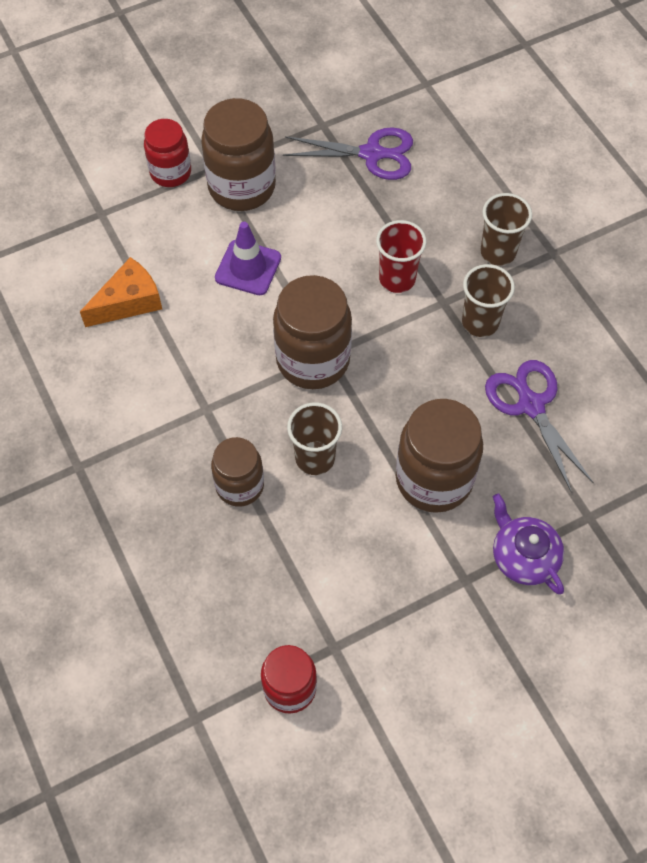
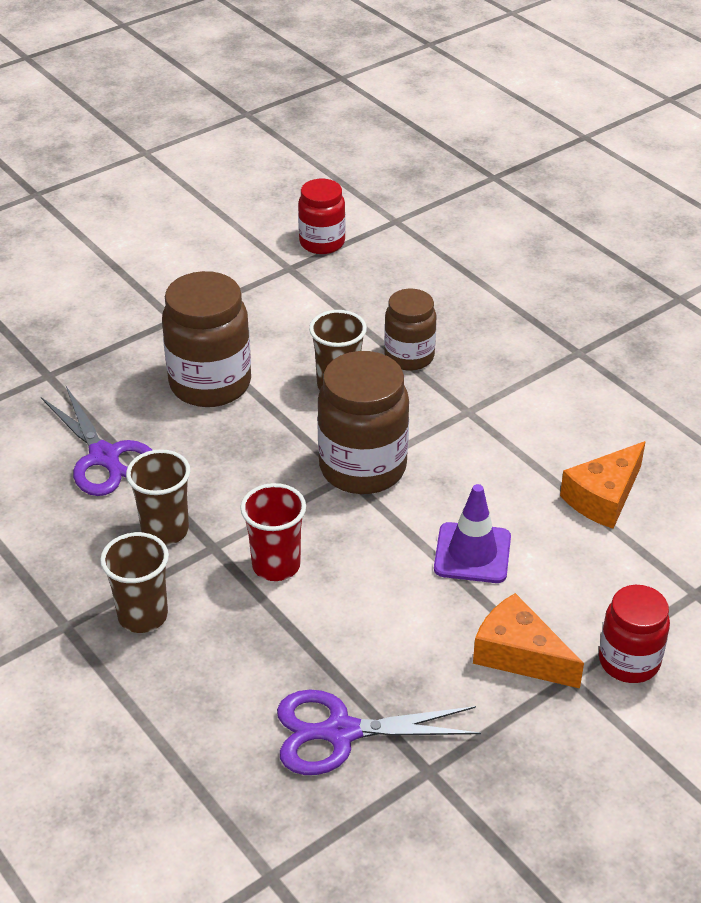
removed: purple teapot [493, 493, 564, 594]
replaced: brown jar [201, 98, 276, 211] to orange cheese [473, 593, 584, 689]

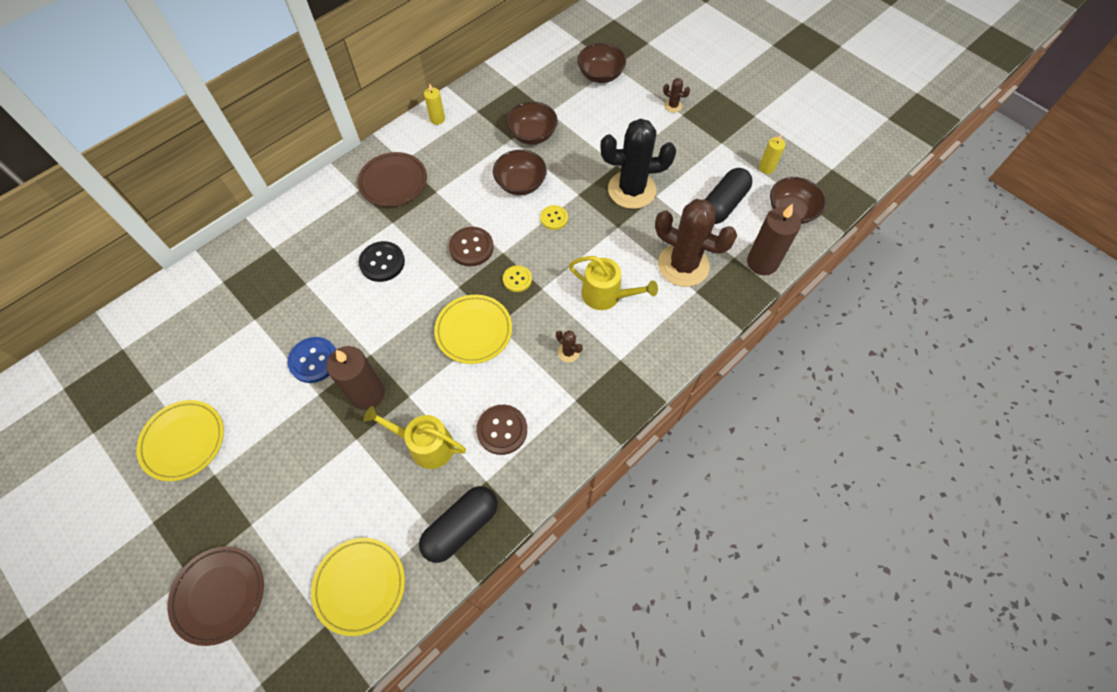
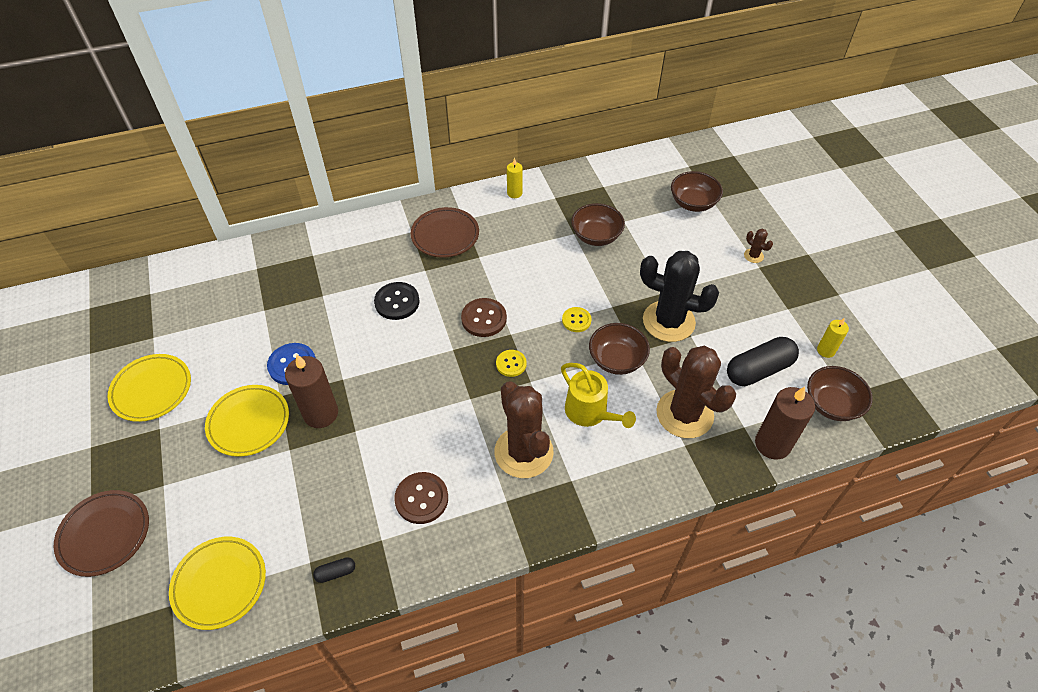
removed: yellow watering can [363, 406, 466, 469]
moved: yellow plate [434, 295, 512, 364] to [205, 385, 289, 457]; brown bowl [493, 150, 547, 195] to [589, 323, 650, 375]
resized: black capsule [419, 486, 498, 563] = [313, 557, 355, 583] x0.44; brown cactus [556, 330, 583, 362] = [495, 381, 554, 478] x2.49

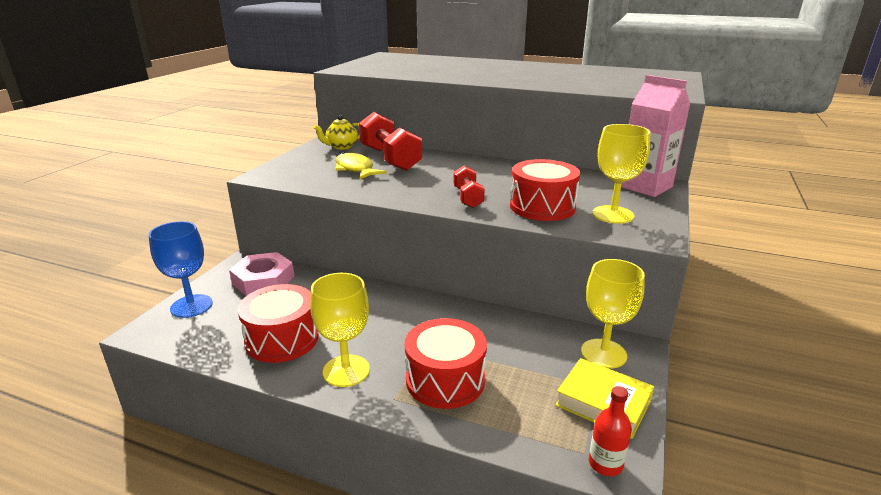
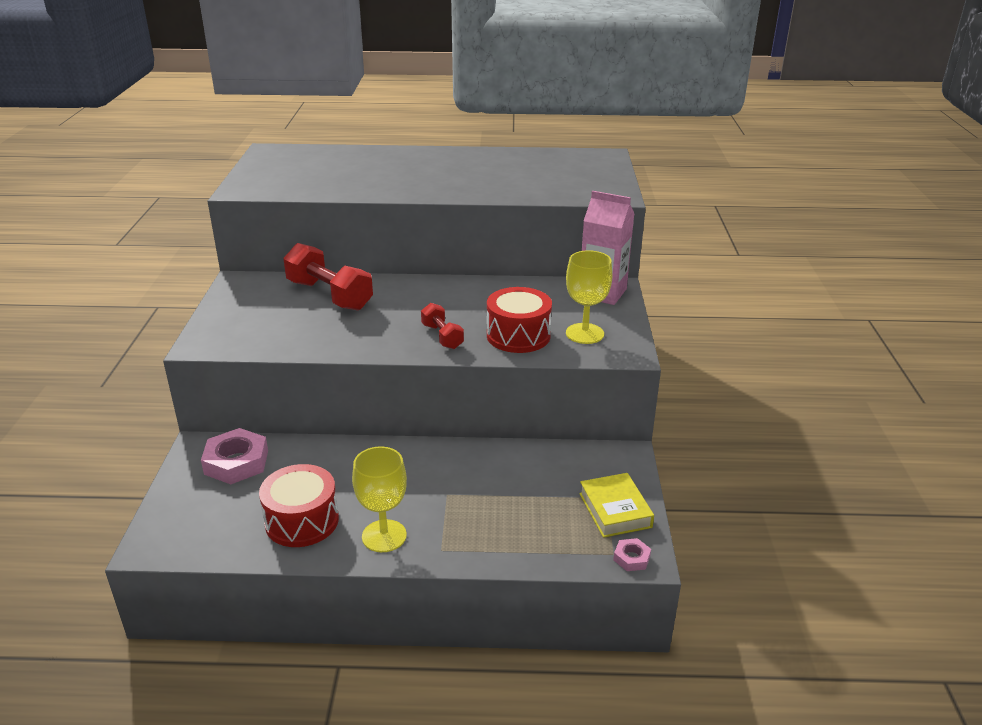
removed: blue goblet [149, 221, 213, 318]; yellow teapot [314, 115, 360, 150]; yellow fish [335, 152, 387, 179]; red drum [405, 318, 487, 409]; yellow goblet [581, 259, 645, 369]
replaced: red bottle [589, 386, 632, 476] to pink nut [613, 538, 651, 571]
turned: yellow book [555, 358, 654, 439] = [579, 473, 654, 538] 60 degrees clockwise

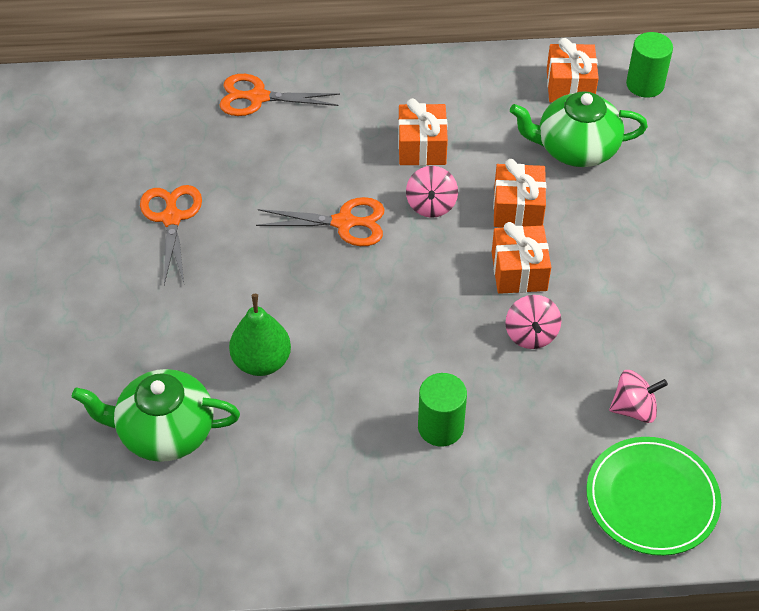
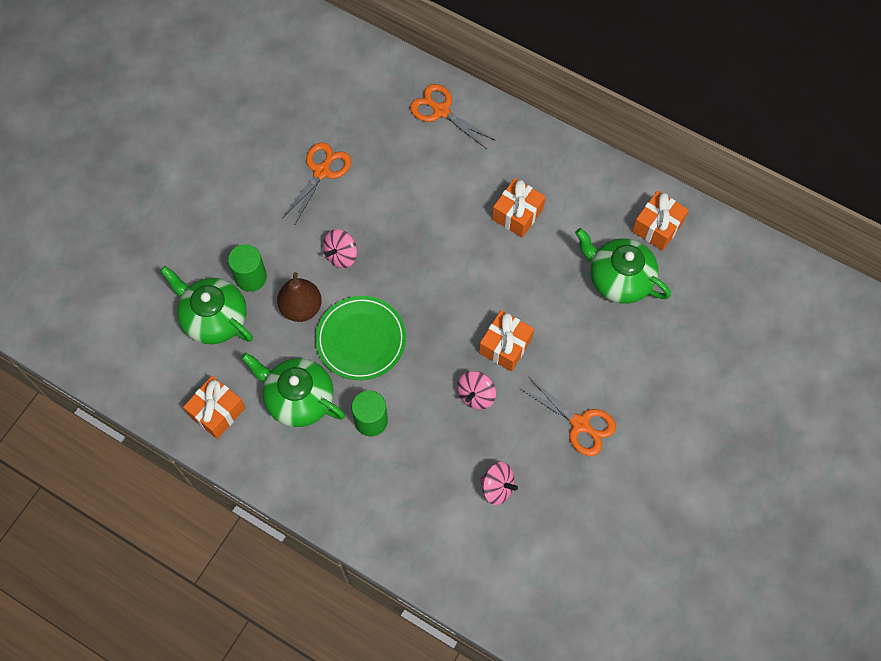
added: green teapot [241, 353, 345, 427]
moved: orange scissors [256, 197, 385, 246] to [519, 376, 616, 456]; pink spinning top [406, 166, 458, 218] to [323, 229, 357, 268]; orange gift [493, 159, 546, 227] to [183, 376, 245, 439]; green plate [586, 437, 721, 556] to [316, 296, 406, 380]; green cylinder [626, 32, 673, 98] to [228, 244, 267, 292]
recoloured: green pear [229, 294, 291, 376] to brown pear [277, 272, 322, 322]

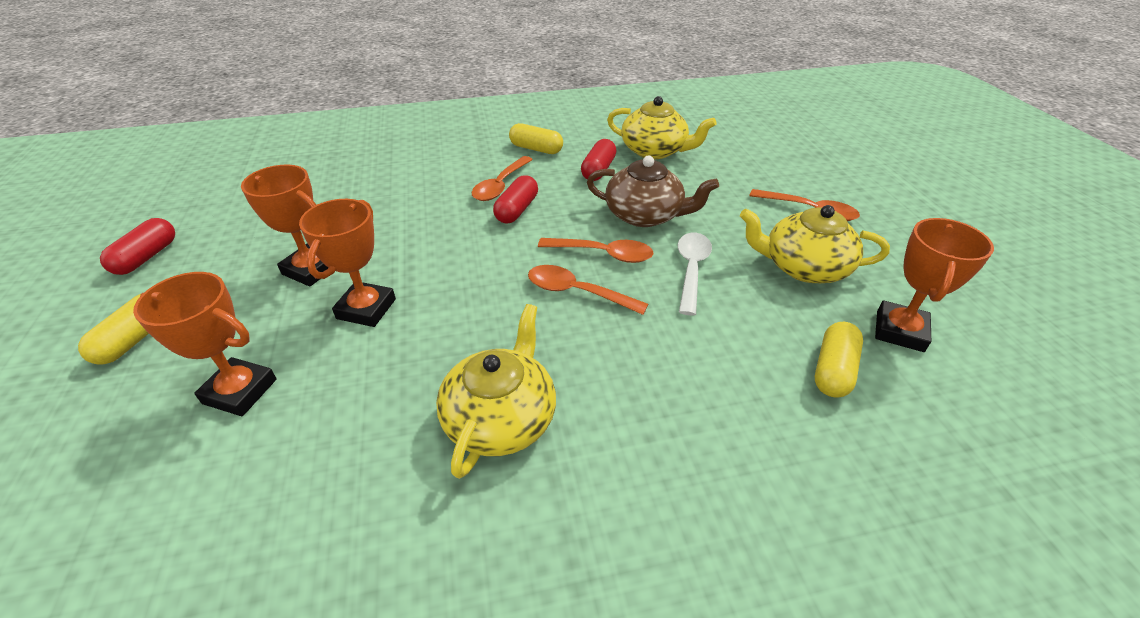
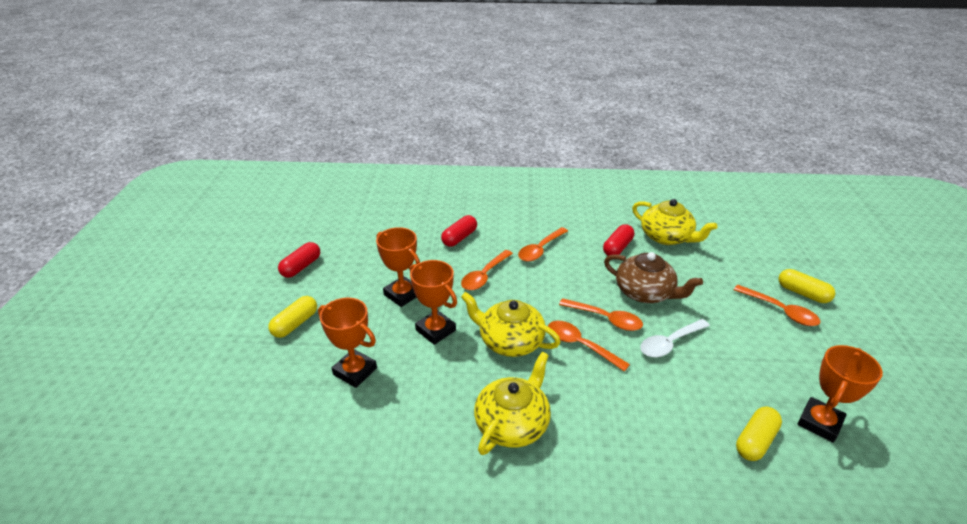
added: orange spoon [461, 250, 513, 290]
moved: red capsule [493, 175, 538, 223] to [441, 215, 477, 247]; yellow capsule [509, 123, 563, 154] to [779, 269, 835, 303]; yellow teapot [740, 205, 890, 283] to [461, 292, 561, 357]
turned: orange trophy [299, 199, 396, 327] = [410, 260, 457, 345] 75 degrees counterclockwise; white spoon [678, 233, 712, 315] = [640, 319, 710, 357] 150 degrees counterclockwise

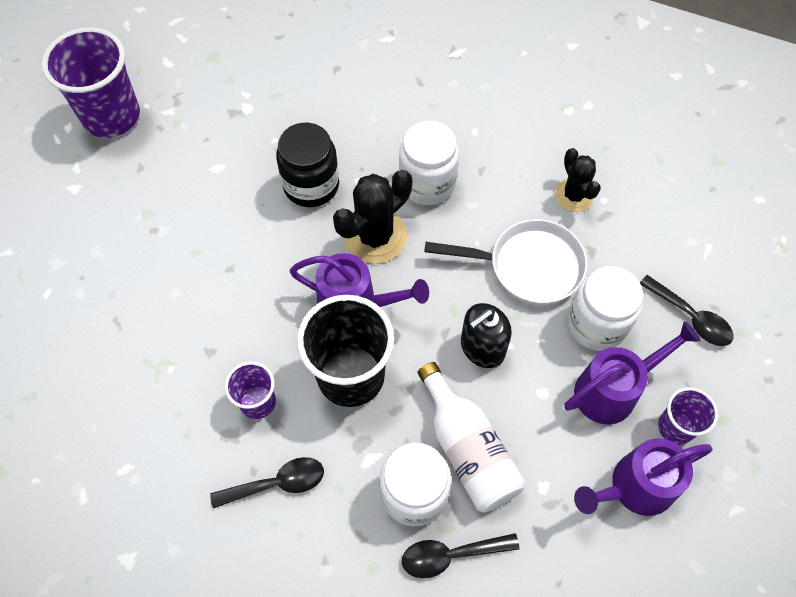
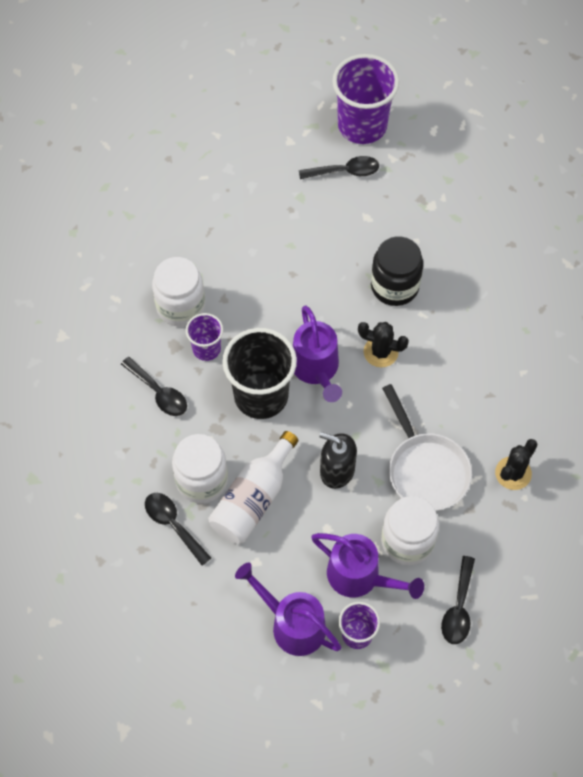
added: black spoon [299, 156, 379, 179]
moved: white jar [399, 121, 459, 205] to [152, 257, 205, 326]
resized: black cactus [333, 170, 412, 264] = [358, 322, 409, 367] x0.64

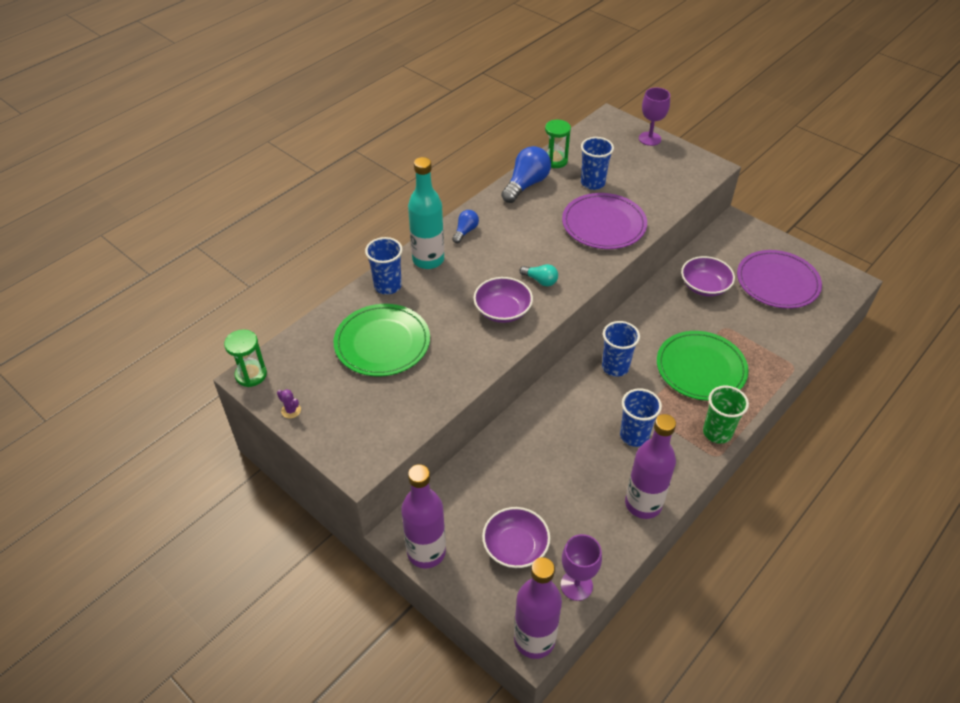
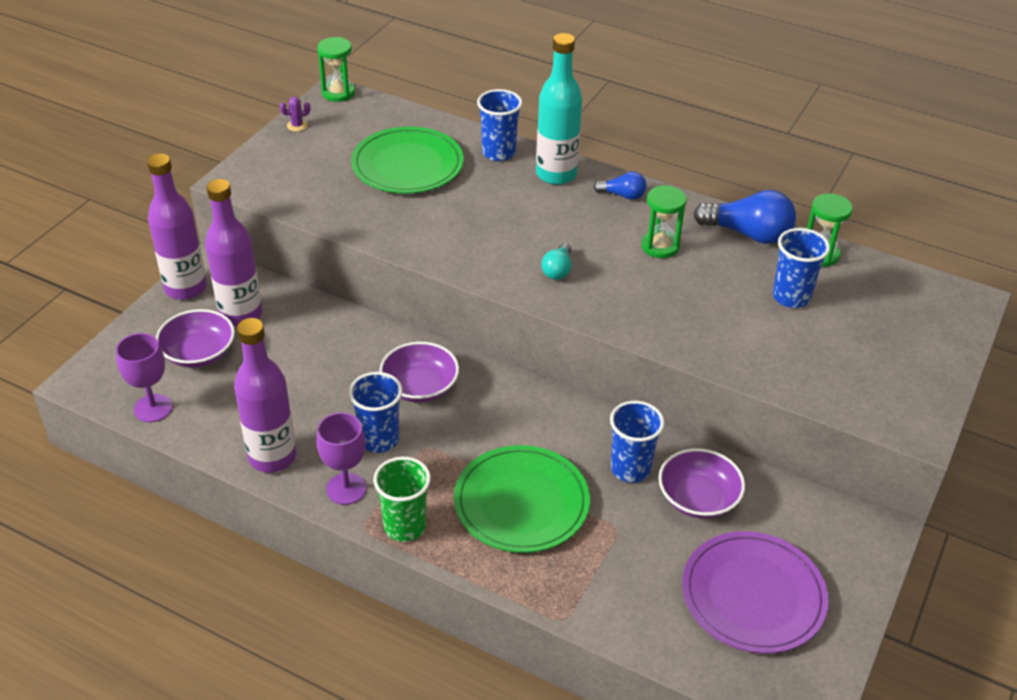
removed: purple plate [562, 193, 647, 249]
added: green hourglass [641, 185, 687, 258]
moved: purple bowl [473, 277, 533, 323] to [379, 342, 459, 403]; purple bottle [514, 557, 562, 659] to [205, 179, 262, 327]; blue cup [602, 321, 640, 377] to [610, 401, 664, 483]; purple goblet [639, 87, 670, 146] to [316, 412, 366, 505]
turned: purple cactus [277, 389, 301, 418] = [280, 97, 310, 132] 45 degrees clockwise

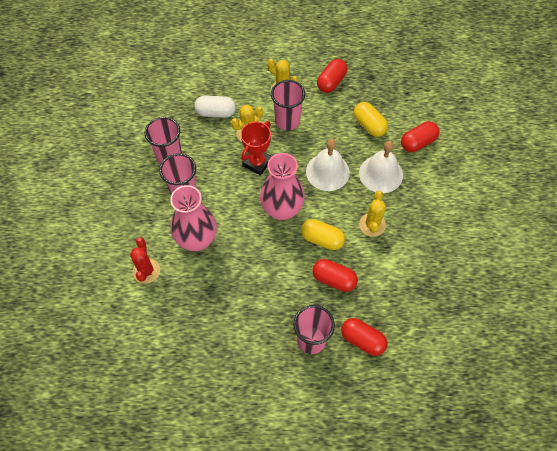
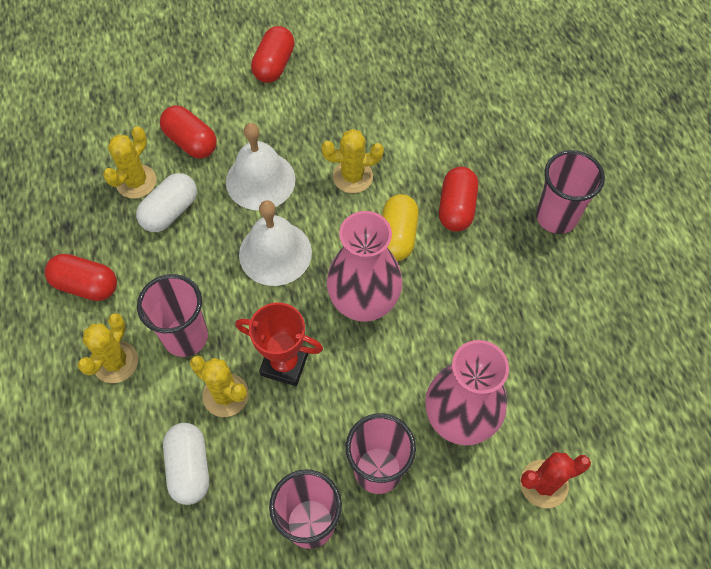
added: yellow cactus [103, 126, 156, 199]
moved: red capsule [341, 318, 387, 356] to [251, 26, 295, 83]
recoloured: yellow capsule [354, 102, 388, 137] to white capsule [136, 173, 197, 232]

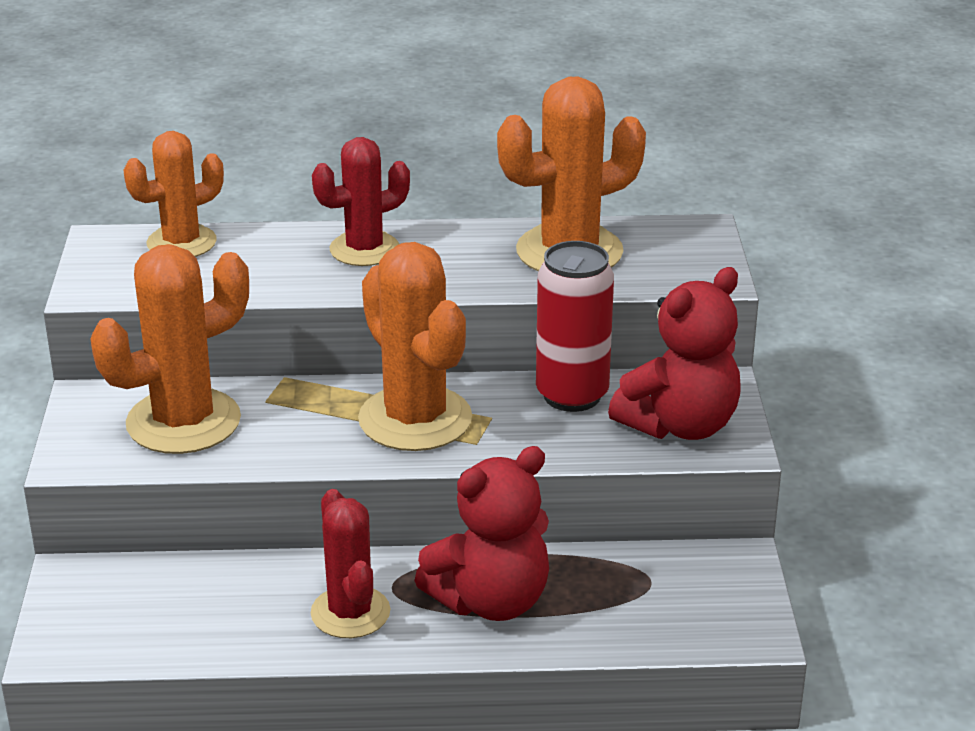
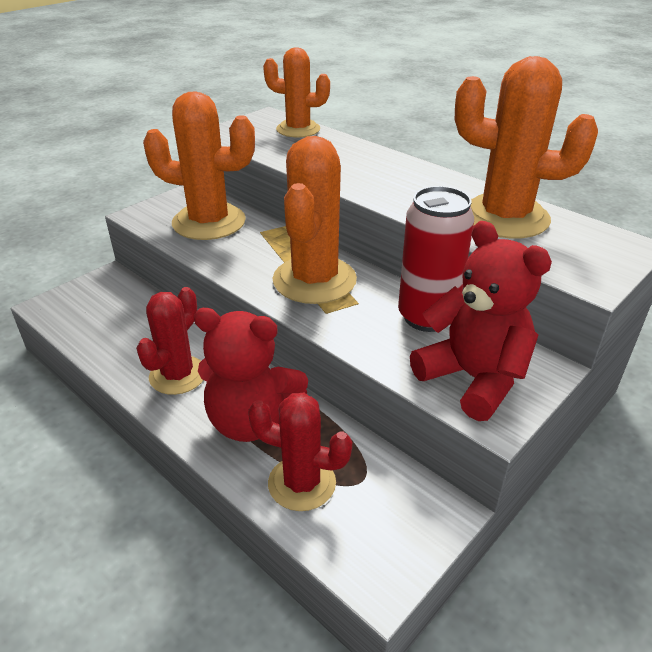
moved: red cactus [312, 137, 410, 266] to [248, 393, 352, 511]
turned: red teddy bear [608, 267, 741, 440] = [410, 221, 552, 421] 135 degrees counterclockwise

